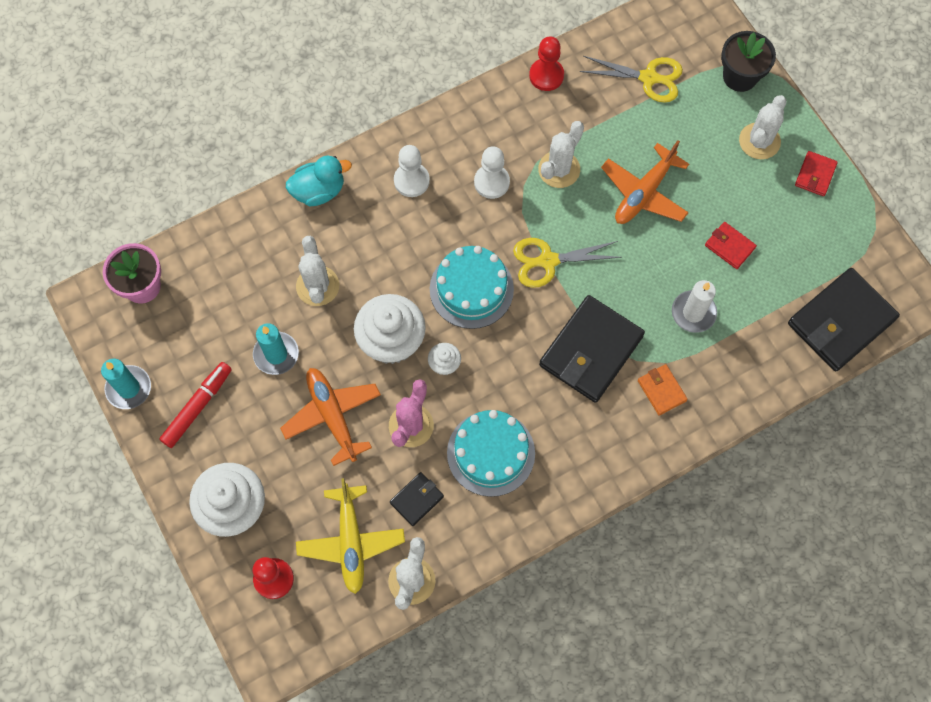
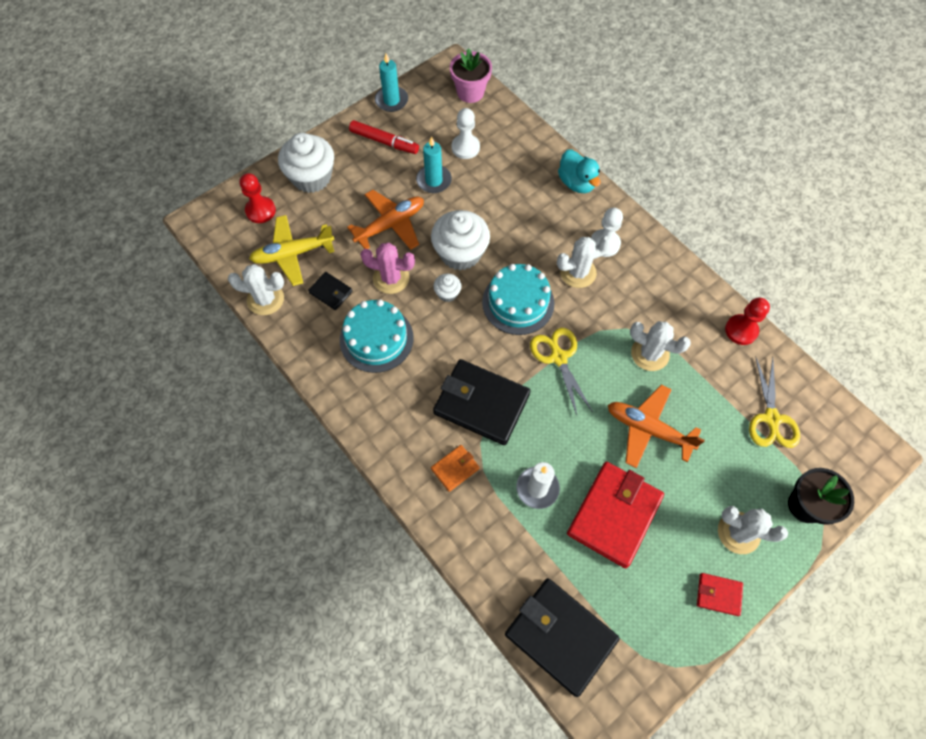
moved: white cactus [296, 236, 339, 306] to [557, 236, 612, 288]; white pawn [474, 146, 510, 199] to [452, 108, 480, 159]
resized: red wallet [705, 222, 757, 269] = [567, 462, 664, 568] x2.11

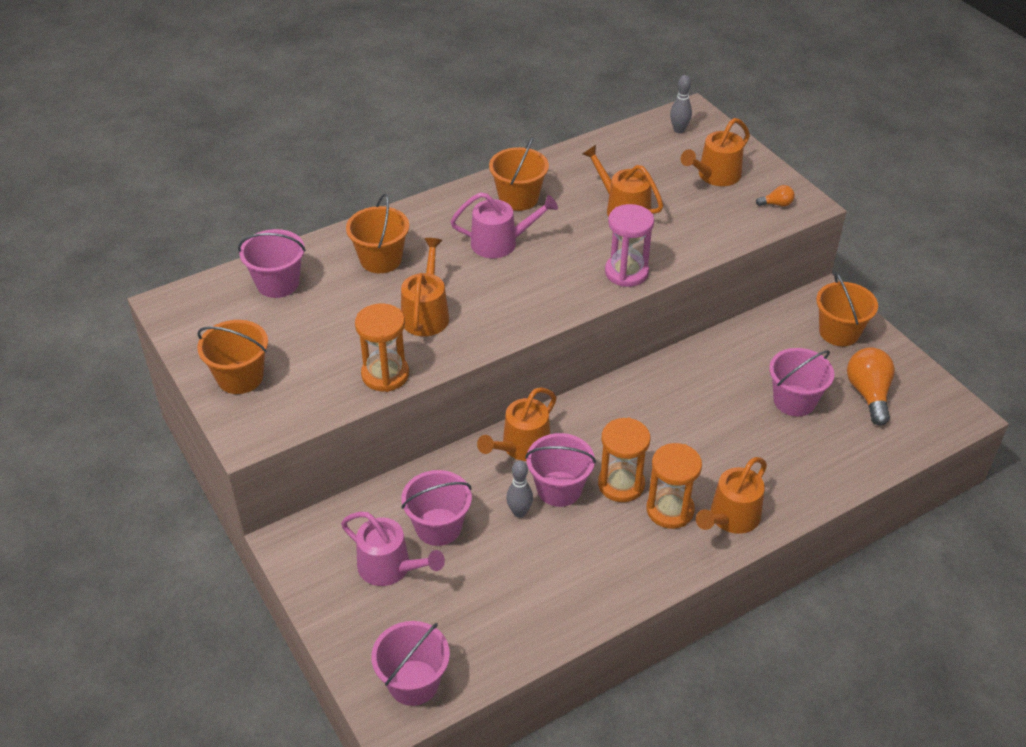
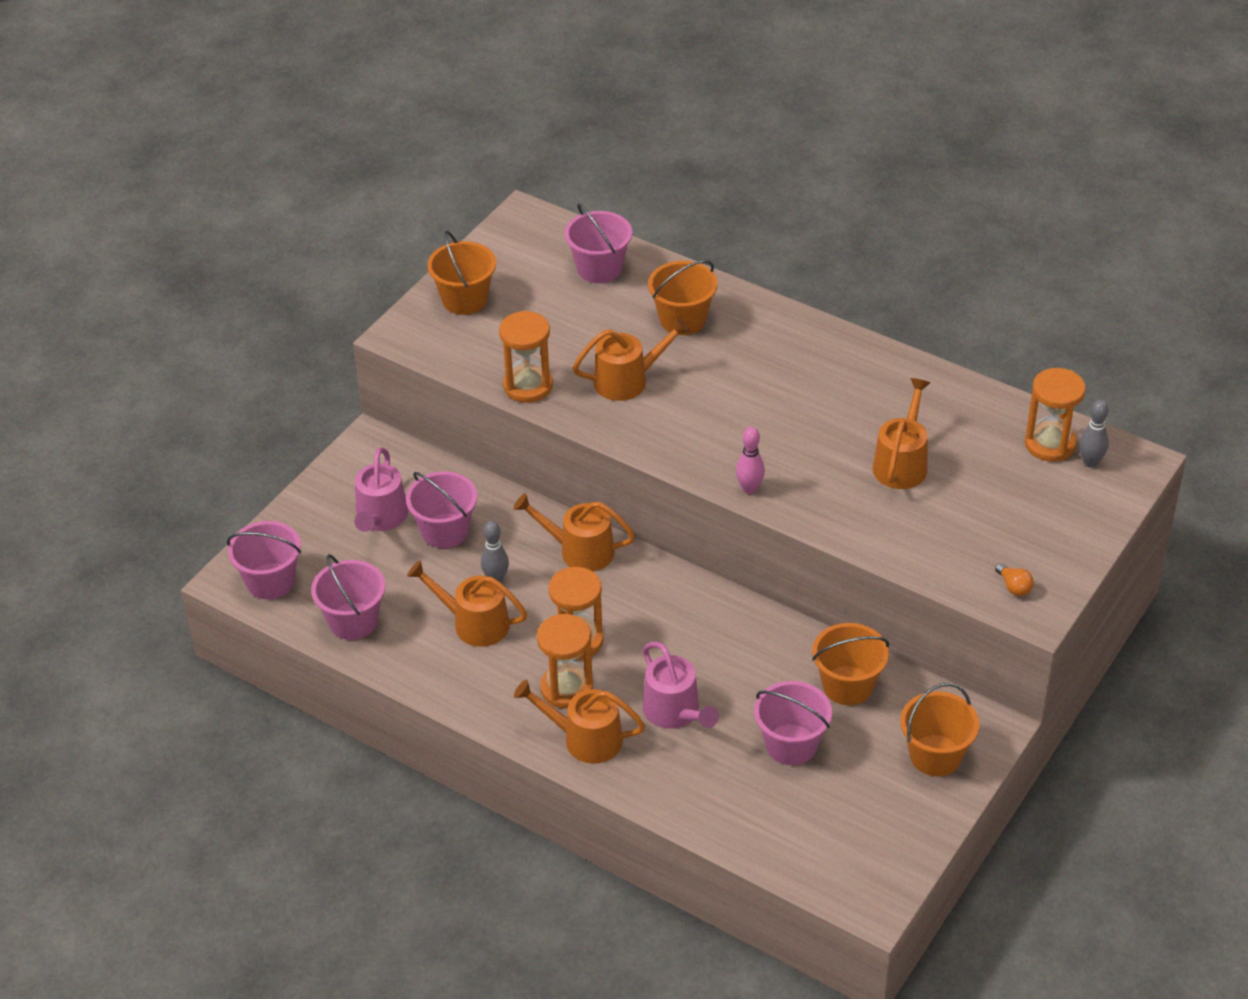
removed: pink hourglass [605, 204, 654, 287]; orange light bulb [847, 347, 895, 426]
added: pink bowling pin [736, 427, 765, 494]; orange hourglass [1025, 368, 1086, 462]
moved: pink watering can [451, 192, 558, 258] to [643, 642, 719, 729]; orange bucket [489, 137, 549, 211] to [812, 623, 889, 705]; pink bucket [525, 433, 596, 507] to [311, 554, 385, 640]; orange watering can [681, 118, 750, 186] to [407, 560, 527, 647]

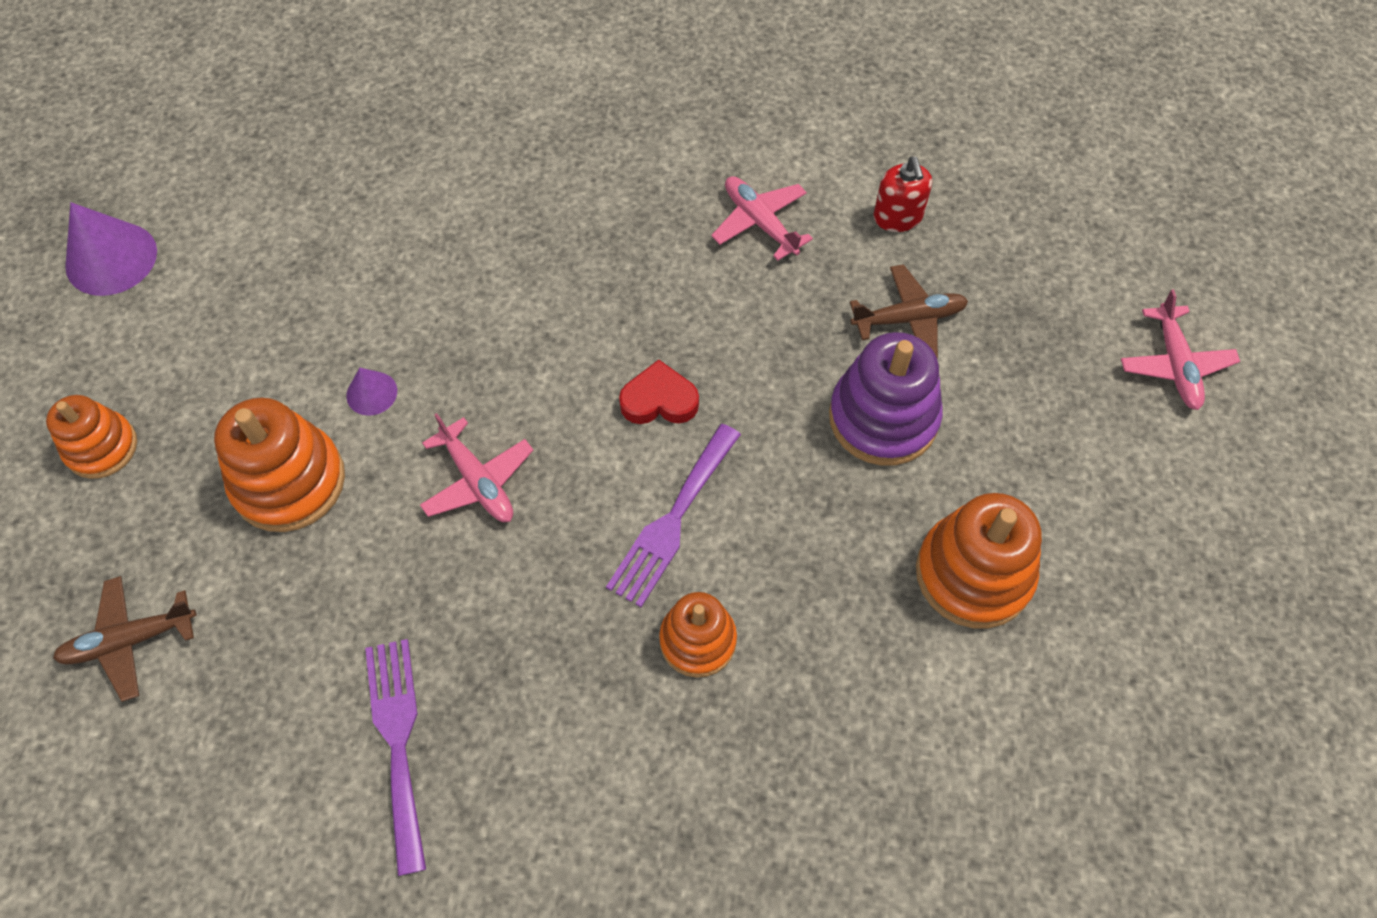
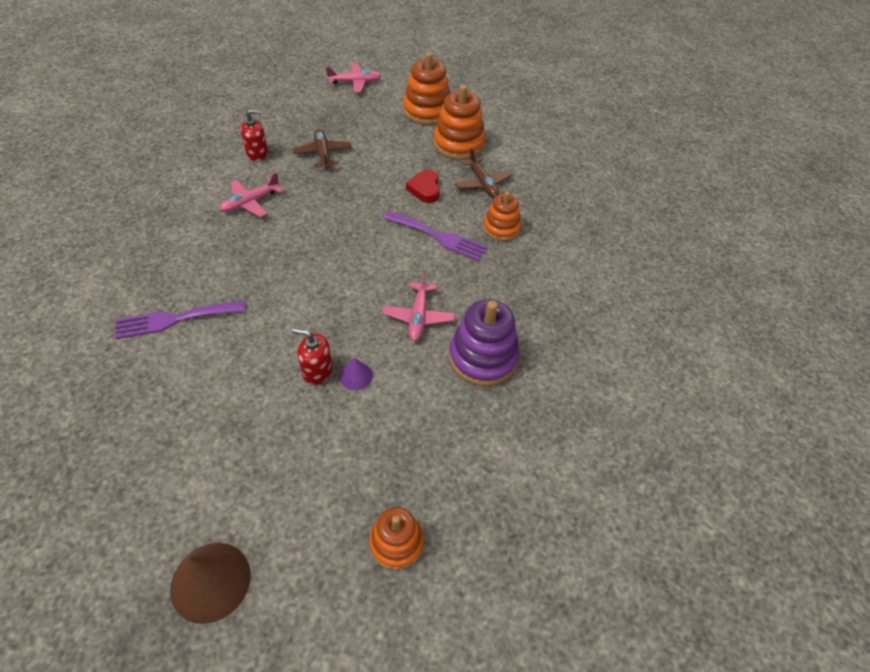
added: red soap dispenser [292, 328, 333, 385]
moved: brown plane [53, 576, 196, 702] to [455, 148, 512, 198]; orange stacking toy [214, 397, 345, 532] to [403, 52, 450, 125]; purple fork [365, 639, 426, 876] to [115, 301, 245, 339]; red heart [619, 360, 699, 424] to [406, 170, 440, 203]; purple stacking toy [829, 332, 943, 466] to [449, 299, 520, 386]
recoloured: purple cone [65, 202, 157, 296] to brown cone [170, 543, 251, 624]
turned: pink plane [420, 413, 533, 522] = [382, 272, 455, 341] 135 degrees clockwise

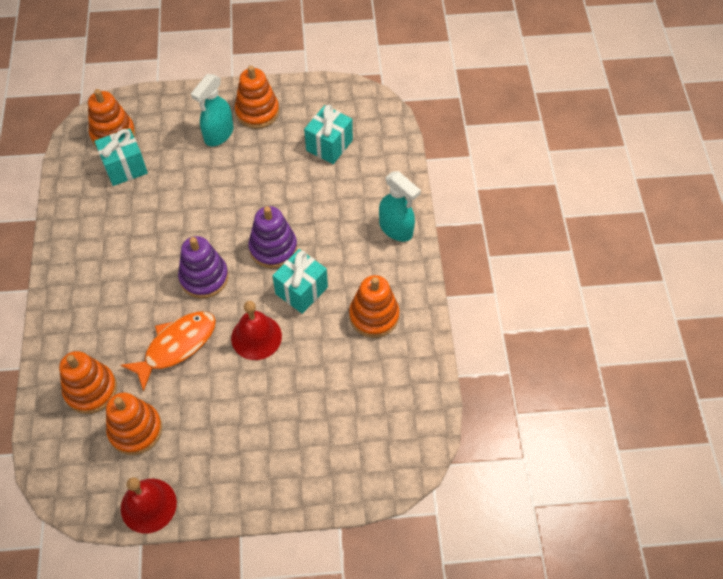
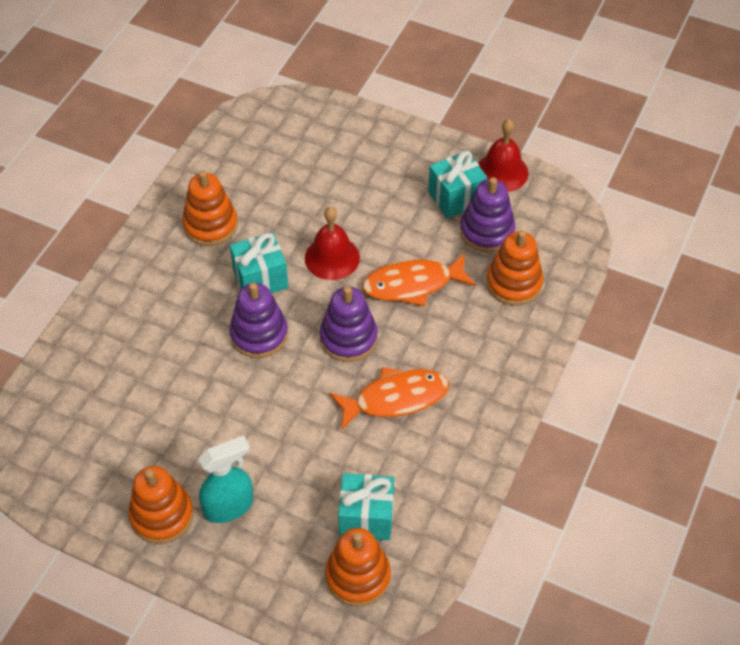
removed: turquoise spray bottle [379, 171, 421, 242]
added: orange fish [329, 367, 449, 430]
moved: turquoise gift [304, 105, 353, 164] to [428, 151, 487, 218]
recoloured: orange stacking toy [106, 392, 162, 455] to purple stacking toy [460, 177, 515, 253]

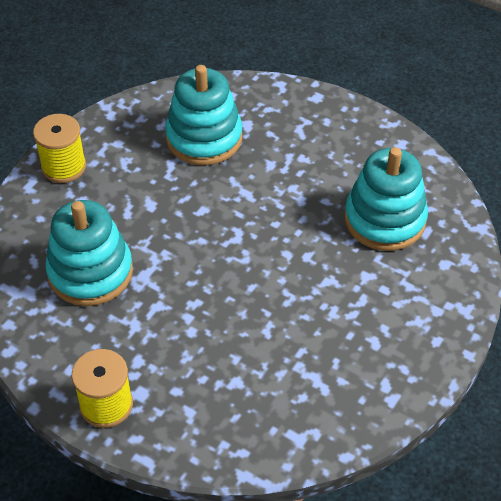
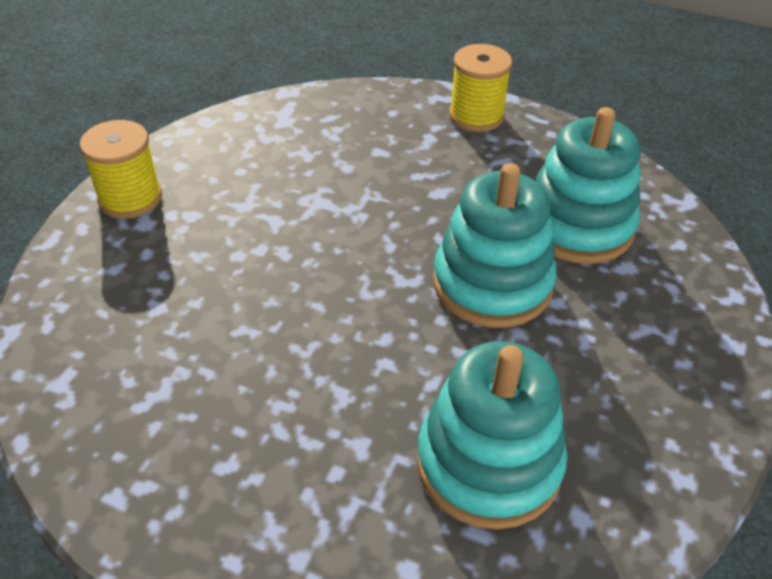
moved: turquoise stacking toy [45, 200, 133, 306] to [433, 163, 557, 328]

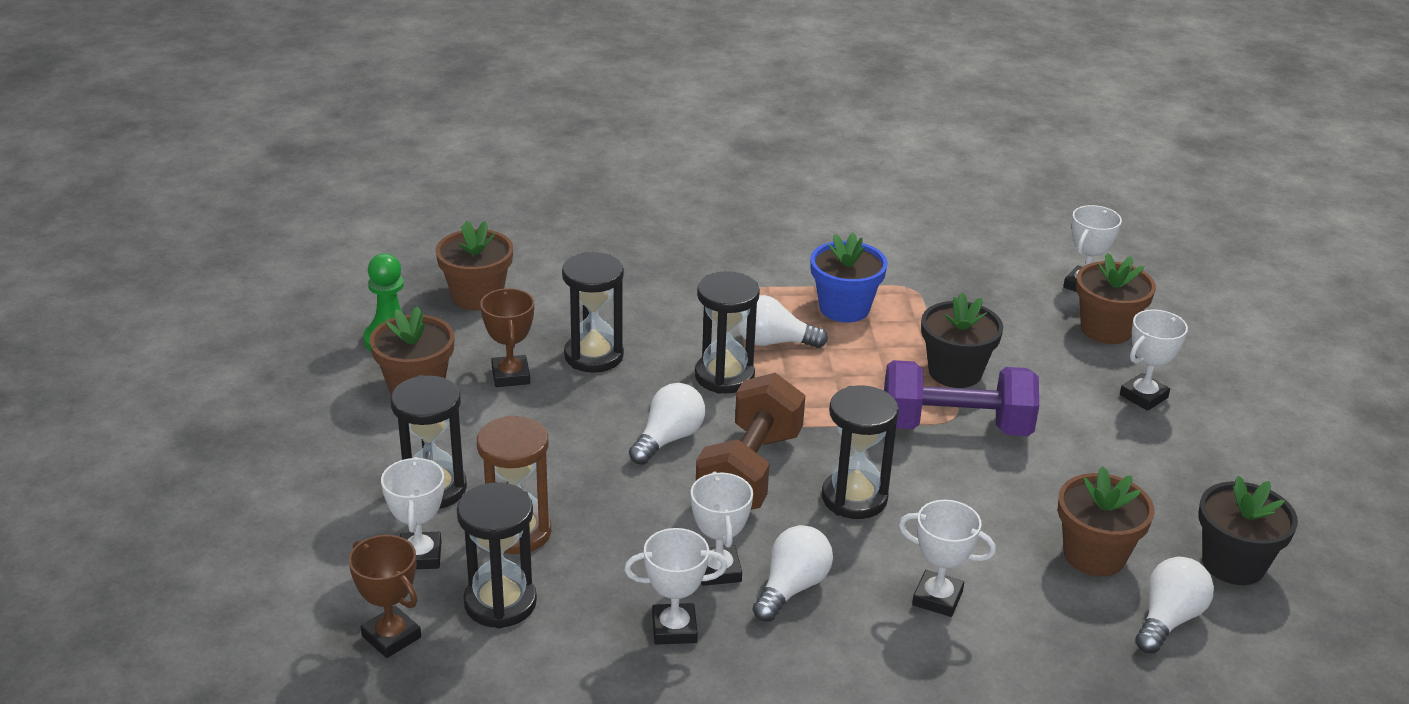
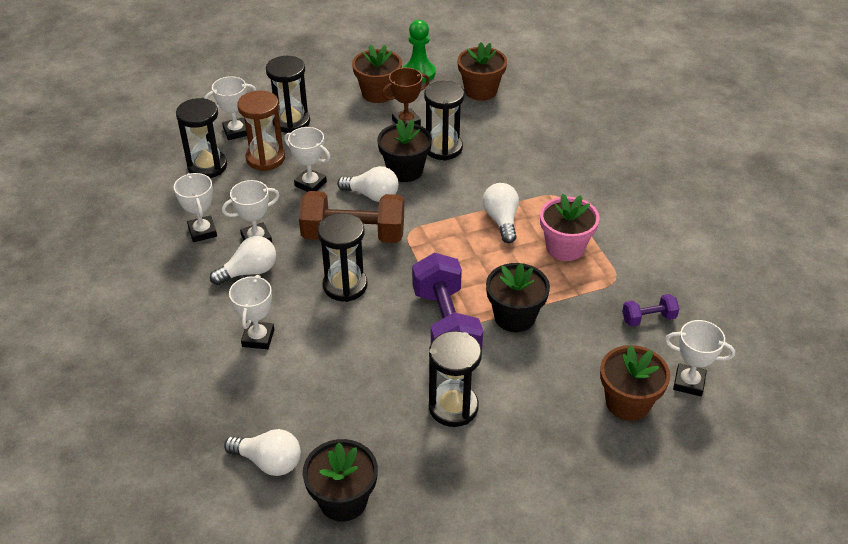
removed: brown trophy [349, 535, 421, 658]; brown flower pot [1058, 467, 1154, 577]
added: black flower pot [377, 119, 432, 182]; purple dumbbell [622, 294, 679, 326]
moved: black hourglass [695, 271, 760, 394] to [429, 331, 482, 427]; white trophy [1120, 309, 1188, 411] to [284, 127, 330, 192]
recoloured: blue flower pot [810, 232, 888, 322] to pink flower pot [540, 194, 600, 261]
turned: white light bulb [752, 525, 833, 622] = [210, 236, 276, 285] 45 degrees counterclockwise

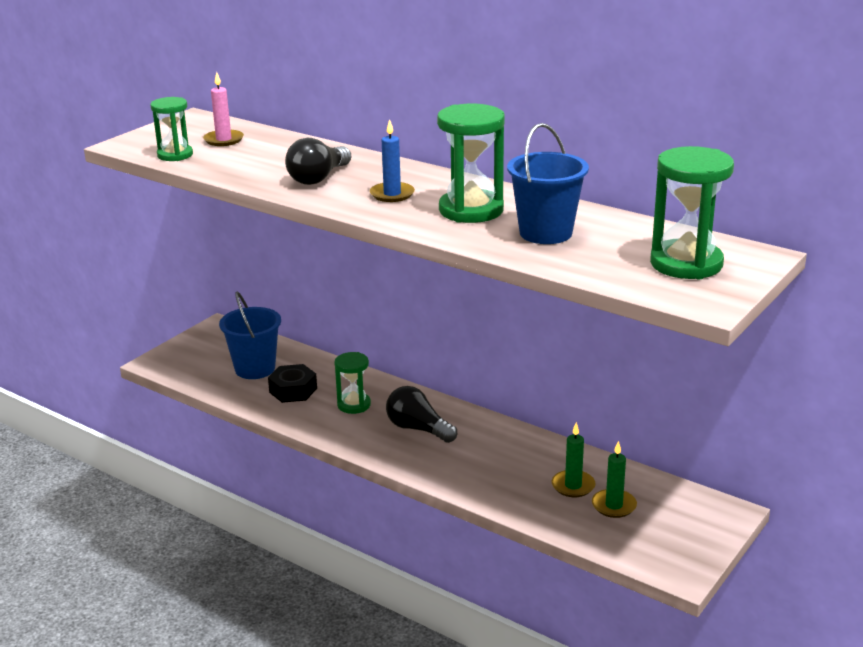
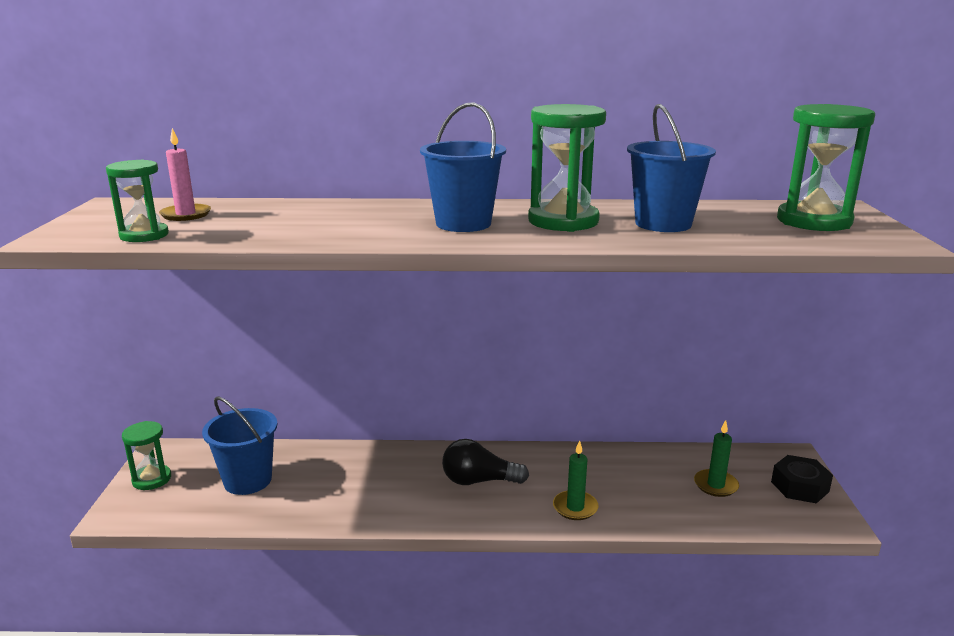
removed: black light bulb [285, 138, 351, 185]
moved: black nut [268, 364, 317, 403] to [771, 455, 833, 503]; green hourglass [334, 352, 371, 414] to [122, 421, 171, 490]; green candle [552, 422, 596, 497] to [553, 440, 599, 520]
replaced: blue candle [370, 119, 415, 202] to blue bucket [420, 102, 506, 232]

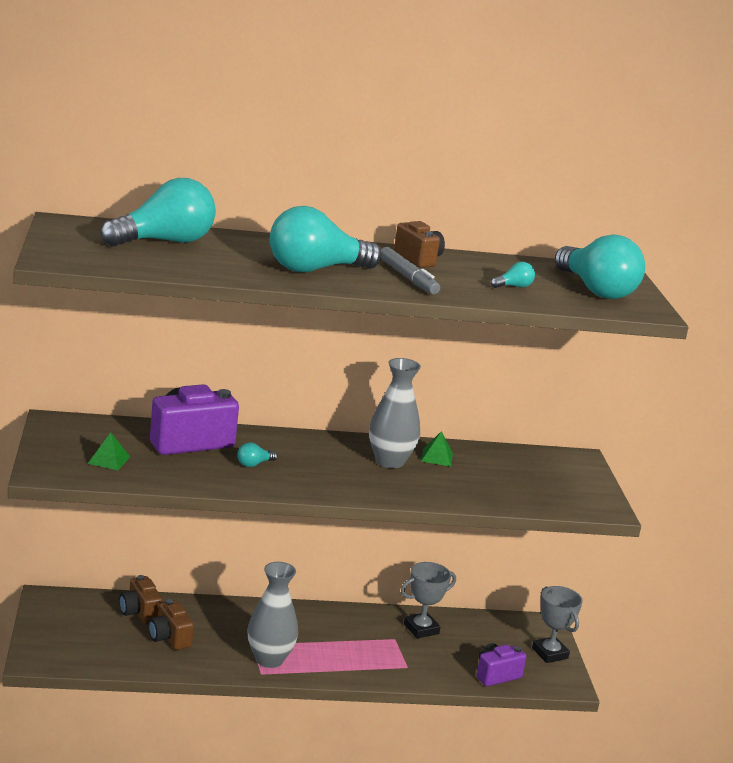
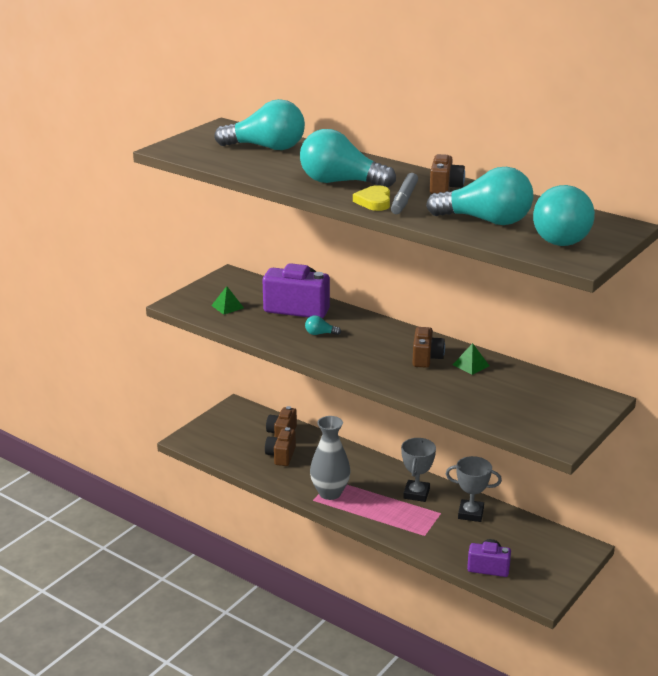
added: yellow heart [353, 185, 390, 211]
moved: grey trophy [532, 586, 583, 663] to [401, 438, 436, 502]
replaced: grey vase [369, 358, 421, 468] to brown camera [412, 327, 445, 368]
resized: turquoise light bulb [491, 262, 535, 288] = [426, 167, 533, 225] x2.48

